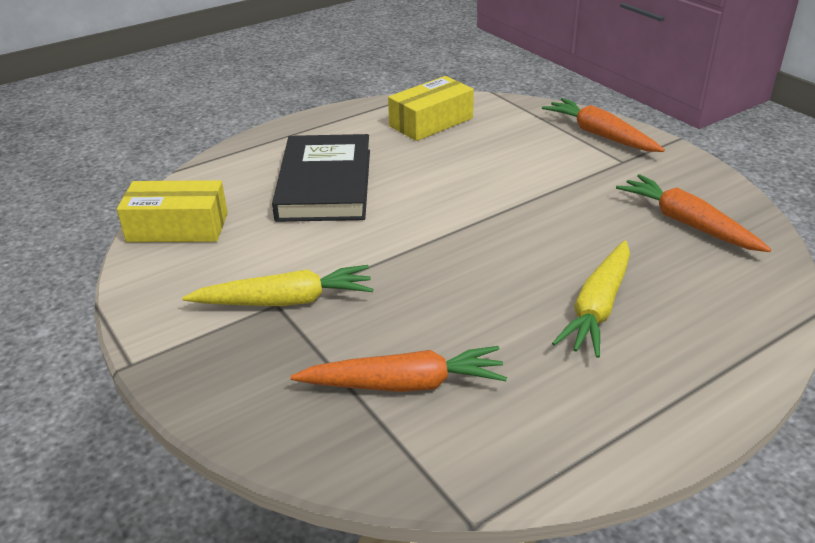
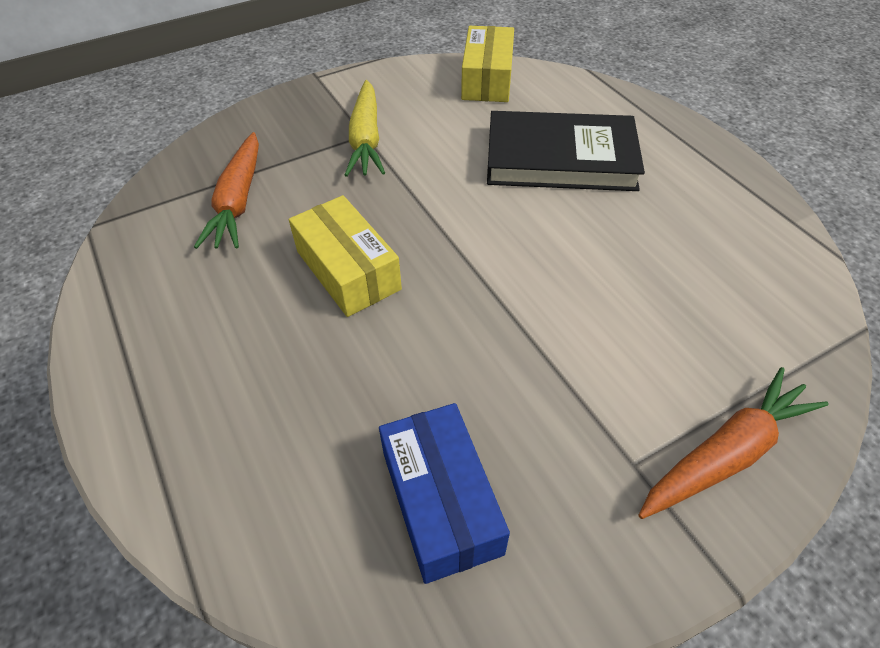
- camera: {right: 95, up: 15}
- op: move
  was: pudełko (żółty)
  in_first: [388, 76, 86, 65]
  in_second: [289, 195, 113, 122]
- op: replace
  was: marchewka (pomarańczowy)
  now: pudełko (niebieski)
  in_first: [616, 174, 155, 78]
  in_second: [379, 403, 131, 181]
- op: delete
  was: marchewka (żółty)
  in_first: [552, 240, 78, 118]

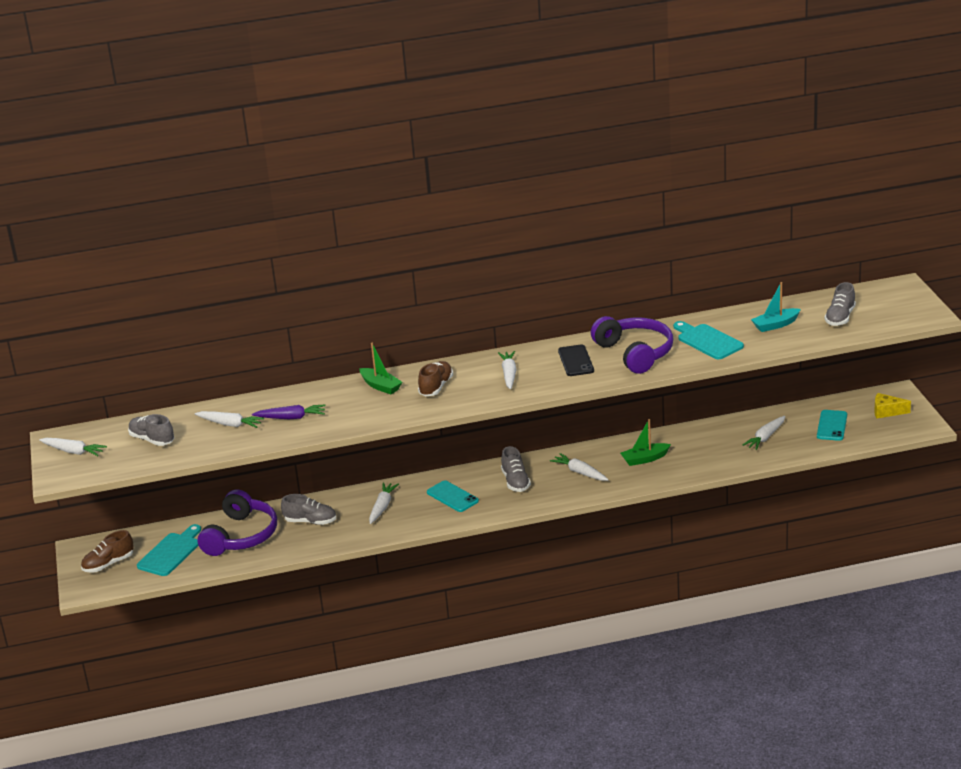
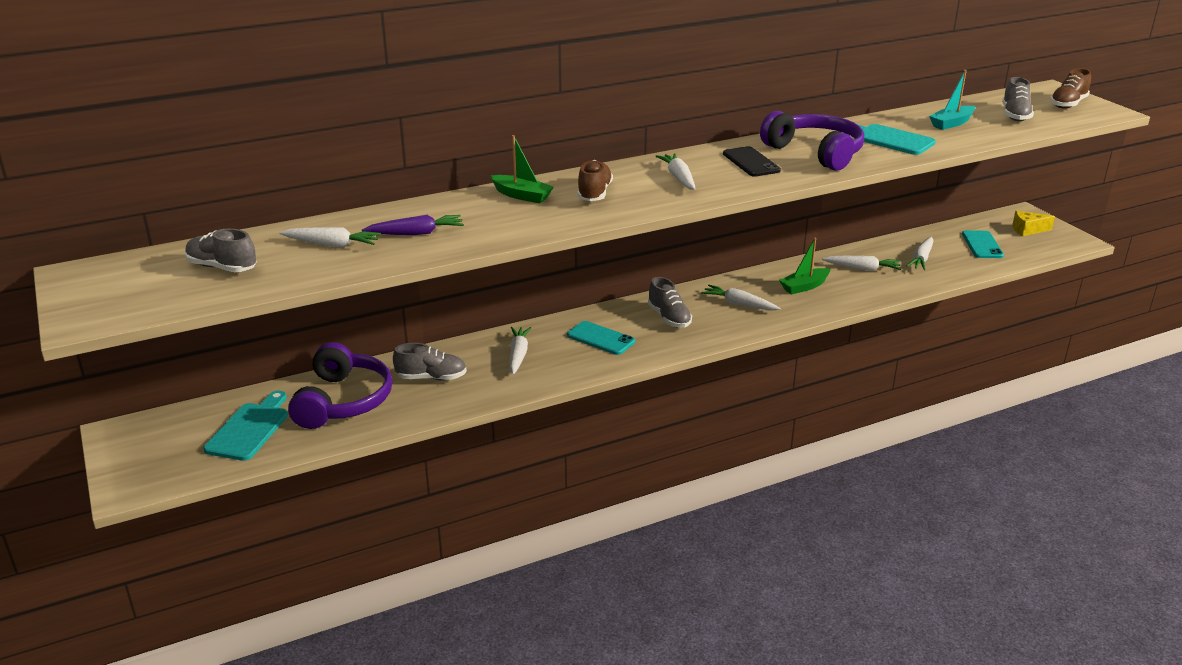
- camera: {right: -15, up: 0}
- op: move
  was: marchewka (biały)
  in_first: [39, 438, 68, 18]
  in_second: [822, 256, 79, 15]
- op: move
  was: but (brązowy)
  in_first: [81, 530, 53, 43]
  in_second: [1050, 68, 41, 40]

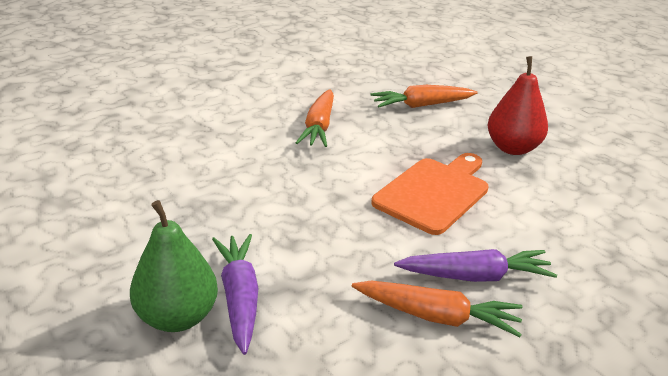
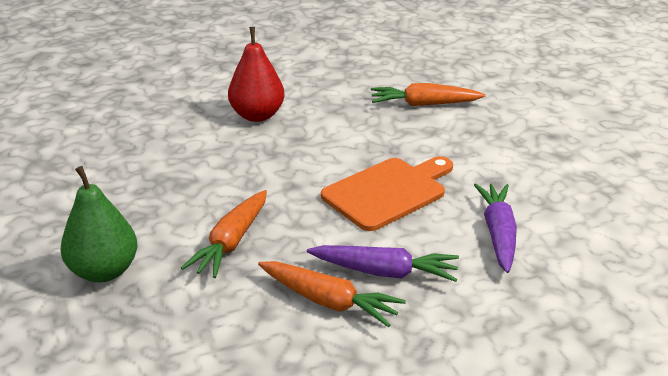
- camera: {right: 15, up: 0}
- op: move
  was: marchewka (pomarańczowy)
  in_first: [296, 89, 38, 58]
  in_second: [181, 190, 86, 88]
- op: move
  was: gruszka (czerwony)
  in_first: [487, 56, 61, 99]
  in_second: [228, 27, 57, 95]
- op: move
  was: marchewka (fioletowy)
  in_first: [212, 234, 46, 121]
  in_second: [474, 183, 43, 90]

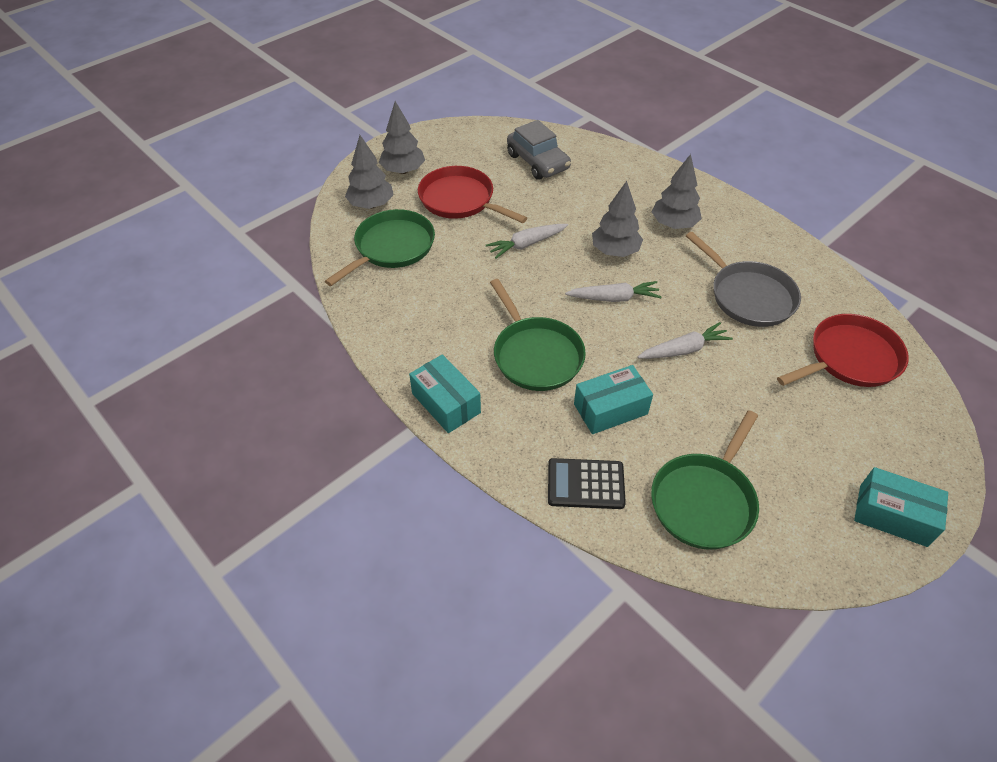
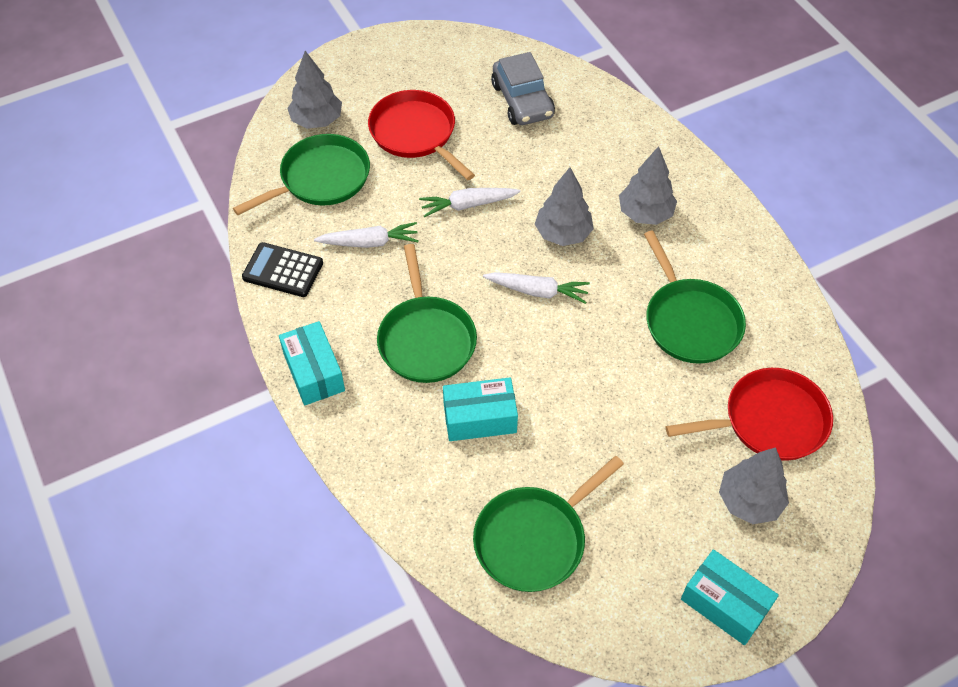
- camera: {right: 15, up: 5}
- op: move
  was: kalkulator (czarny)
  in_first: [548, 458, 78, 51]
  in_second: [242, 242, 81, 55]
- op: move
  was: marchewka (biały)
  in_first: [638, 322, 95, 37]
  in_second: [314, 222, 104, 26]
- op: recolor
  was: patelnia (szary)
  now: patelnia (zielony)
  in_first: [686, 232, 115, 95]
  in_second: [644, 231, 102, 133]
- op: move
  was: drzewko (szary)
  in_first: [379, 101, 46, 73]
  in_second: [719, 447, 70, 77]

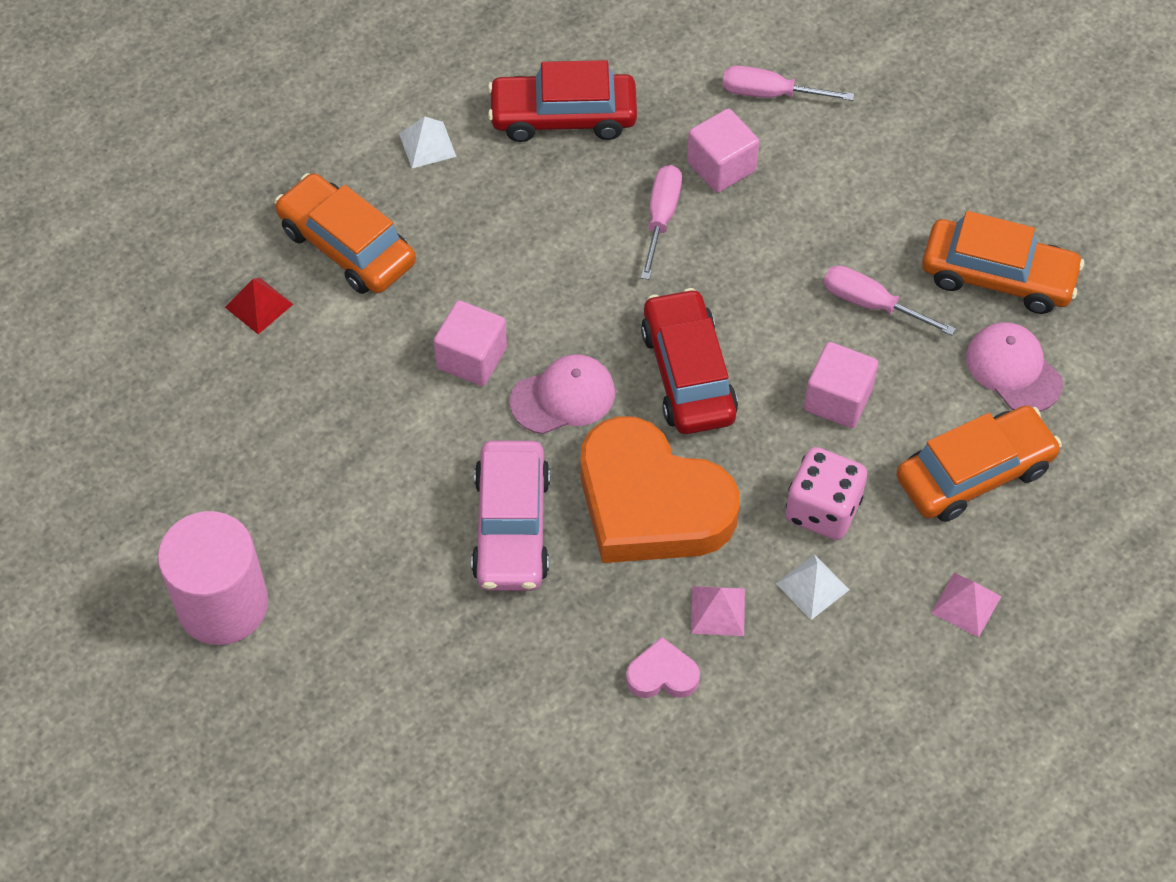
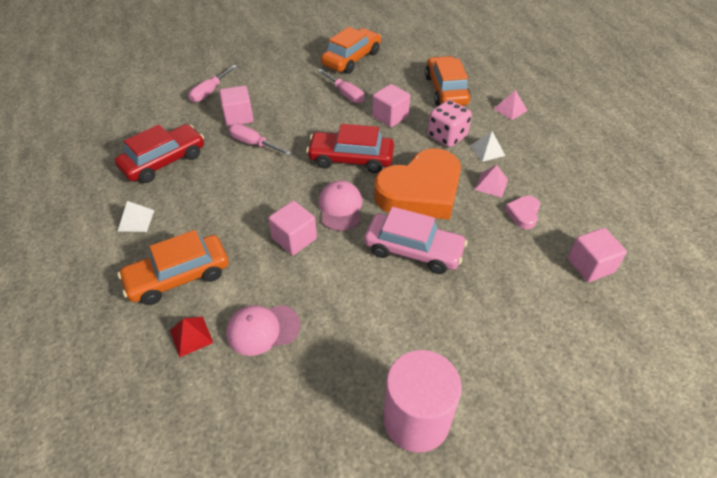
- camera: {right: -70, up: -10}
- op: rotate
  was: samochód (czerwony)
  in_first: [488, 60, 149, 82]
  in_second: [115, 124, 89, 59]
  clockwise: -150
- op: move
  was: czapka (różowy)
  in_first: [966, 322, 97, 90]
  in_second: [226, 305, 74, 51]
- op: rotate
  was: śrubokręt (różowy)
  in_first: [824, 266, 132, 70]
  in_second: [318, 69, 47, 34]
  clockwise: -90
- op: insert
  now: sześcian (różowy)
  in_second: [568, 228, 59, 54]

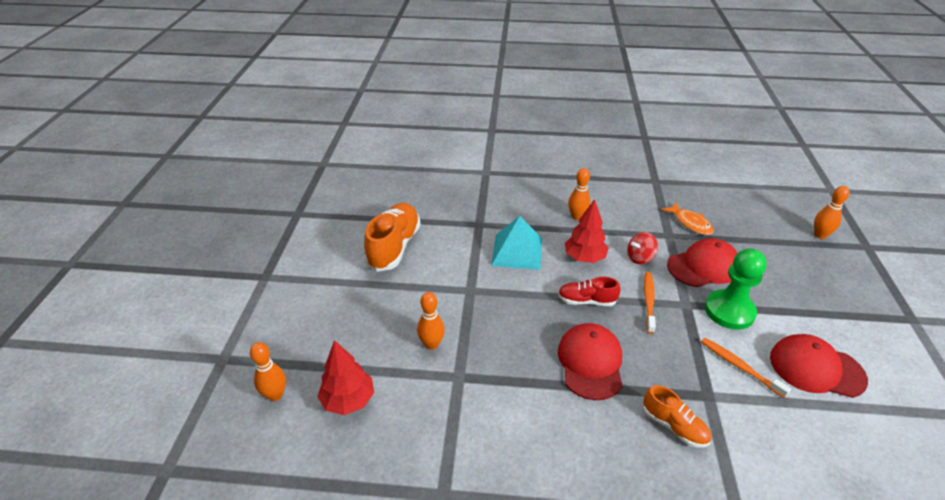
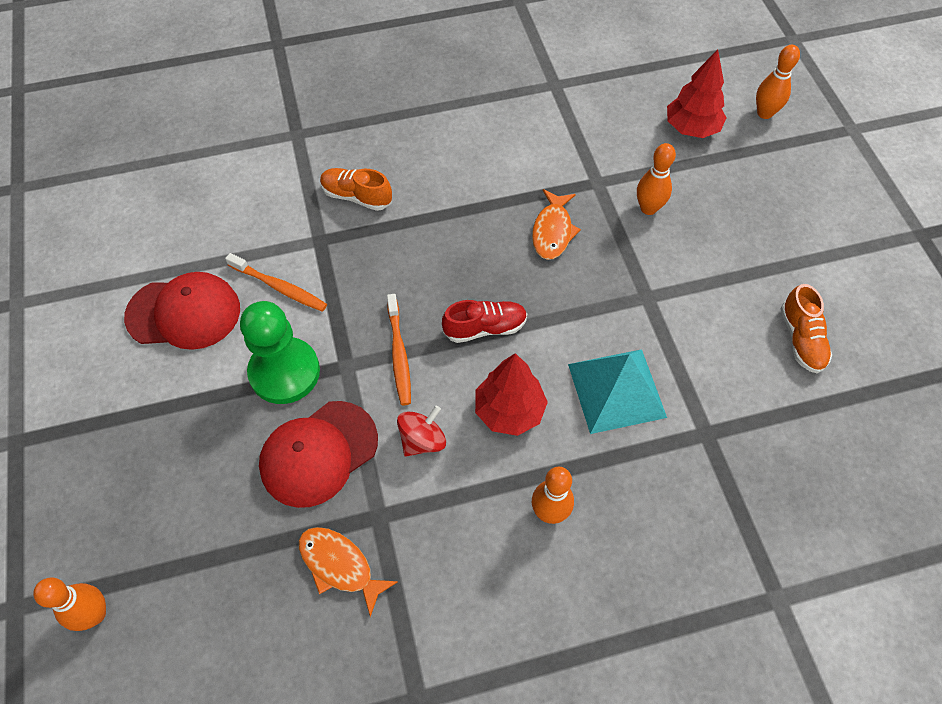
- camera: {right: 160, up: 20}
- op: insert
  now: ryba (pomarańczowy)
  in_second: [532, 189, 49, 71]
- op: resize
  was: but (pomarańczowy)
  in_first: [364, 203, 57, 69]
  in_second: [781, 284, 51, 89]
  ratio: 0.57
- op: delete
  was: czapka (czerwony)
  in_first: [558, 323, 64, 77]

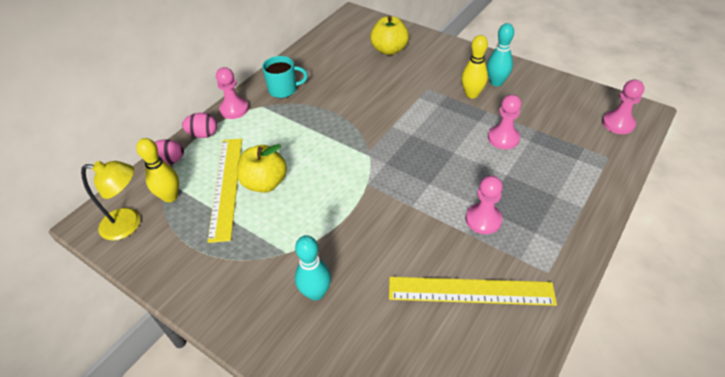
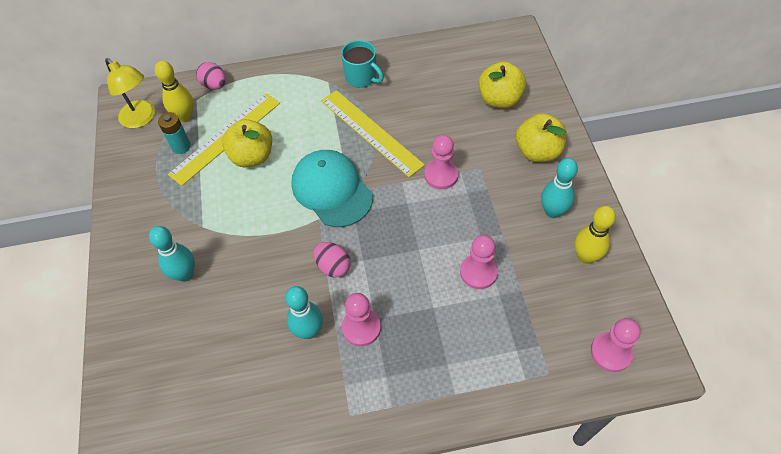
- camera: {right: 45, up: 10}
- op: insert
  now: bateria (turkusowy)
  in_second: [158, 112, 33, 42]
- op: insert
  now: kręgiel (turkusowy)
  in_second: [285, 286, 38, 53]
- op: insert
  now: czapka (turkusowy)
  in_second: [291, 150, 82, 77]
- op: move
  was: jajko (różowy)
  in_first: [182, 113, 35, 25]
  in_second: [314, 242, 36, 36]
- op: move
  was: linijka (żółty)
  in_first: [389, 277, 168, 29]
  in_second: [321, 90, 104, 87]
- op: move
  was: pionek (różowy)
  in_first: [216, 67, 33, 52]
  in_second: [424, 135, 35, 55]
- op: insert
  now: jabłko (żółty)
  in_second: [516, 113, 51, 49]
- op: move
  was: kręgiel (żółty)
  in_first: [461, 35, 27, 63]
  in_second: [574, 206, 42, 58]

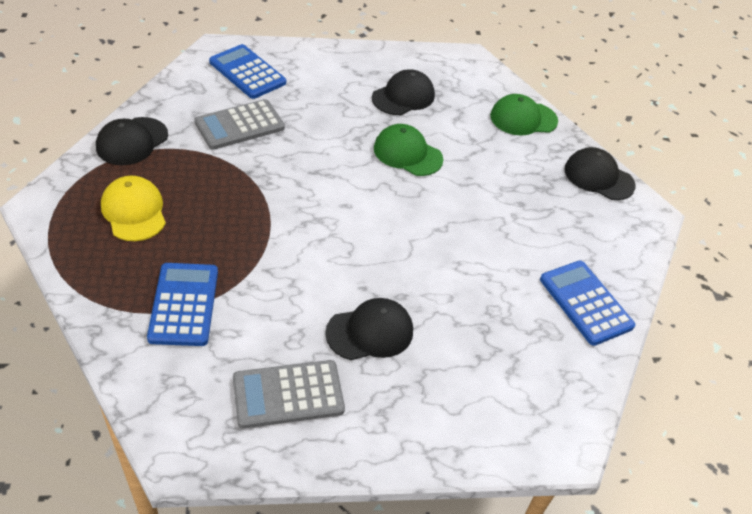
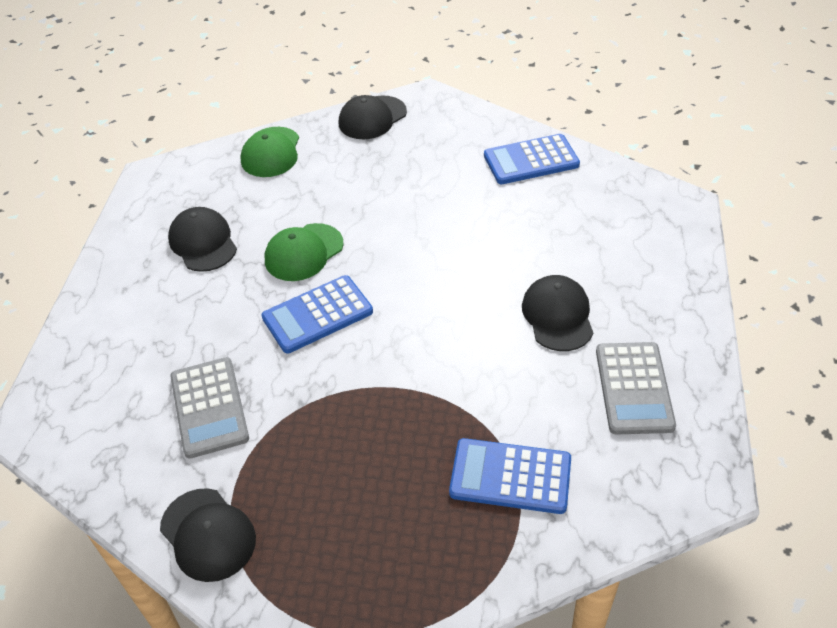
- camera: {right: -70, up: 0}
- op: move
  was: kalkulator (niebieski)
  in_first: [209, 44, 77, 55]
  in_second: [262, 275, 111, 78]
- op: delete
  was: czapka (żółty)
  in_first: [101, 176, 65, 65]

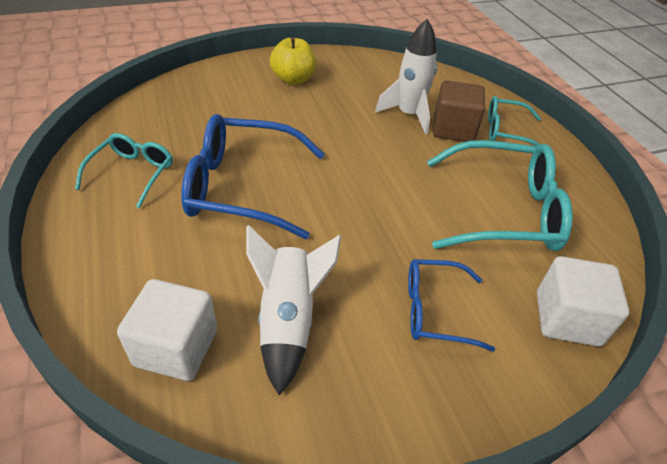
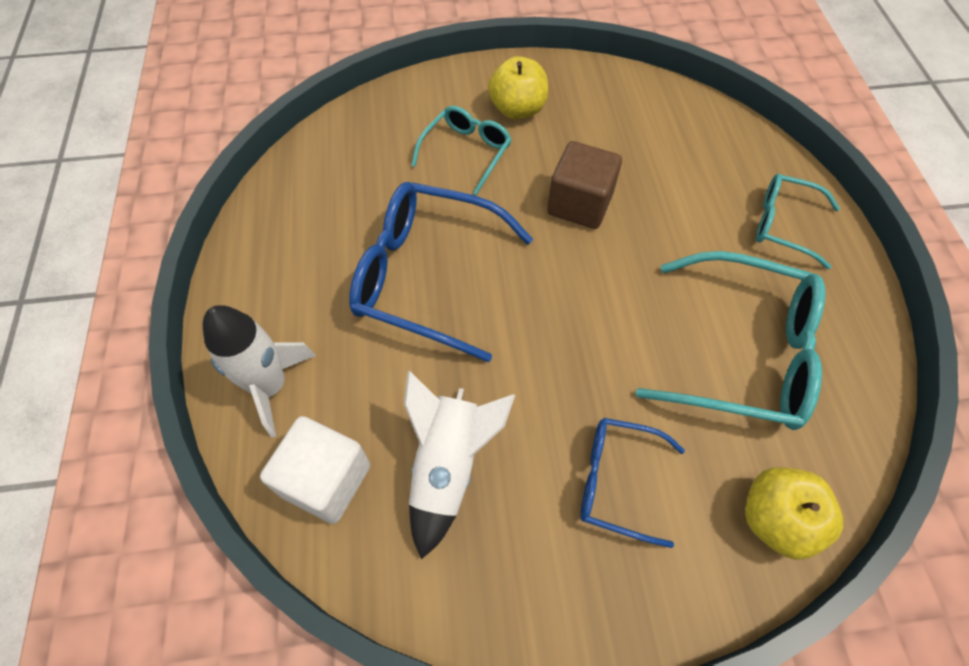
- camera: {right: 15, up: 15}
- op: move
  was: rakieta (biały)
  in_first: [375, 19, 62, 116]
  in_second: [203, 305, 113, 133]
- op: move
  was: okulary (turkusowy)
  in_first: [75, 133, 98, 75]
  in_second: [411, 106, 101, 89]
- op: move
  was: sześcian (brązowy)
  in_first: [433, 80, 52, 62]
  in_second: [547, 141, 75, 88]
- op: replace
  was: sześcian (biały)
  now: jabłko (żółty)
  in_first: [537, 256, 92, 91]
  in_second: [745, 467, 98, 93]

